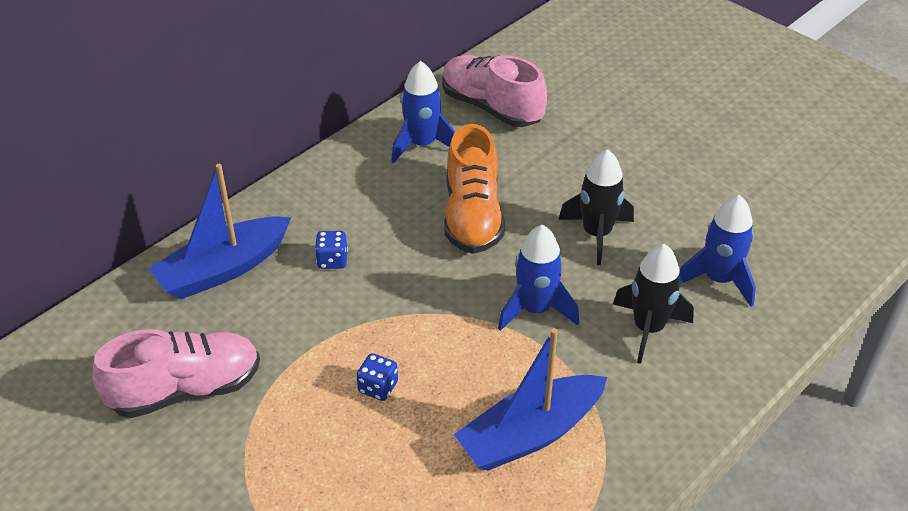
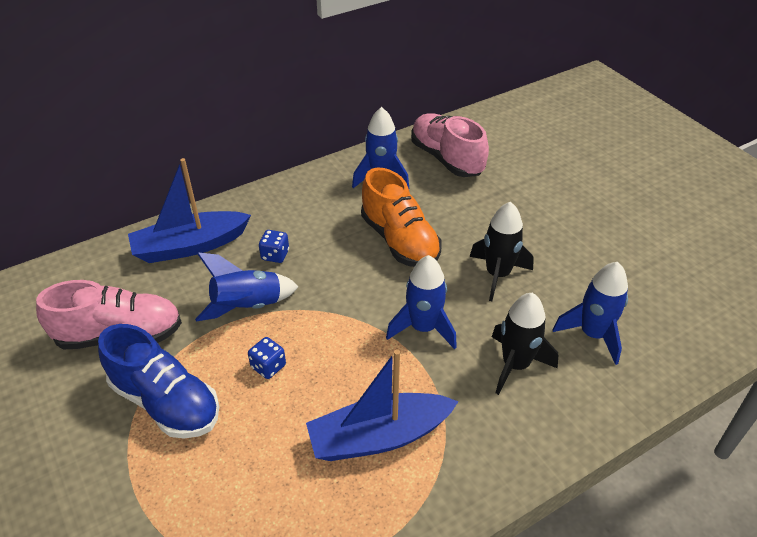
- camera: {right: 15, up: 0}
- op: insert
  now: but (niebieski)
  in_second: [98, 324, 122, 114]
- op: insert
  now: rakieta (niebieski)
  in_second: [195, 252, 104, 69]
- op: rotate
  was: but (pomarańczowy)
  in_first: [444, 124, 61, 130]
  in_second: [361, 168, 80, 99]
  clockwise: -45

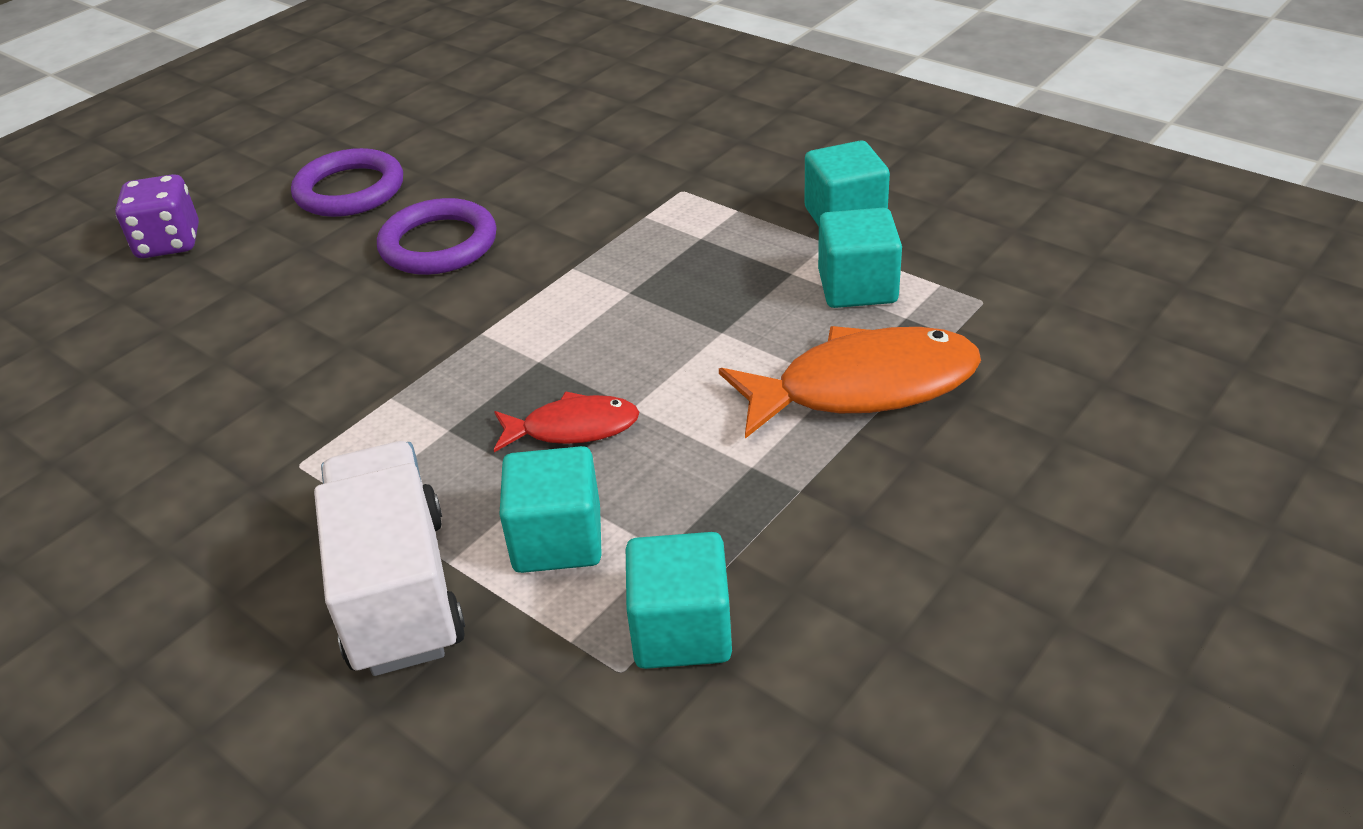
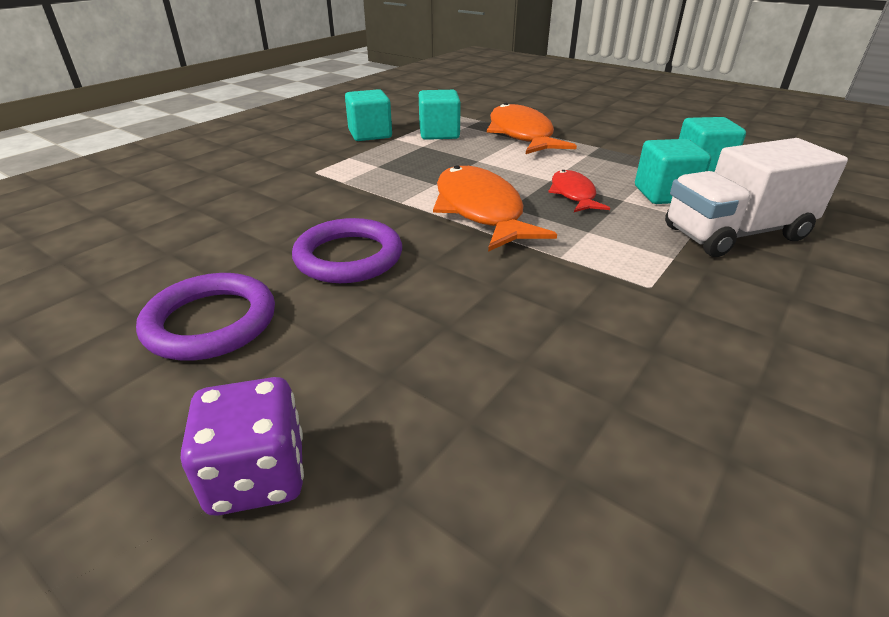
- camera: {right: -95, up: -5}
- op: insert
  now: ryba (pomarańczowy)
  in_second: [433, 166, 124, 86]

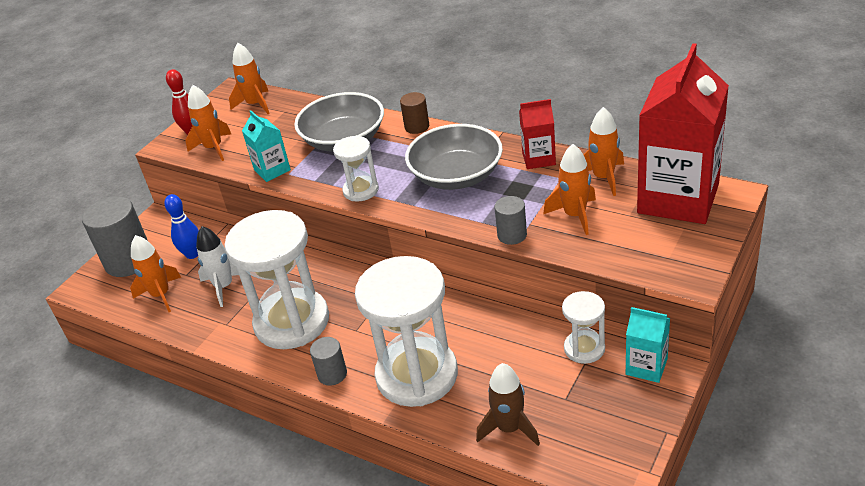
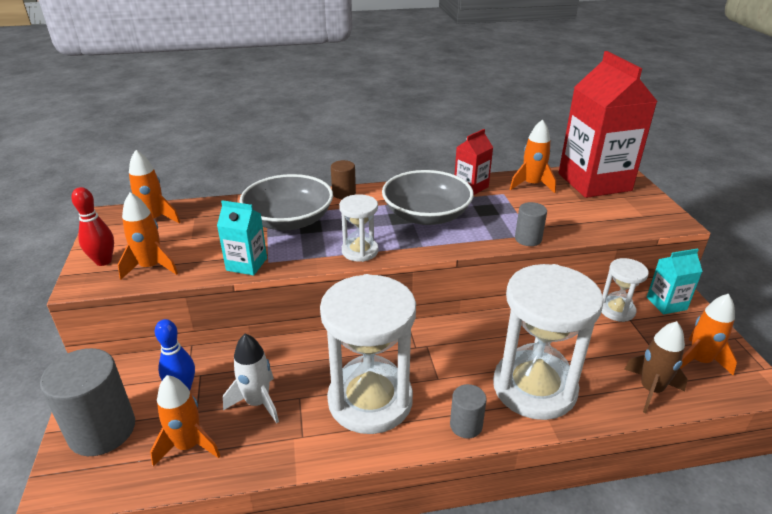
- camera: {right: -45, up: -5}
- op: move
  was: rakieta (pomarańczowy)
  in_first: [543, 144, 53, 91]
  in_second: [680, 294, 57, 82]

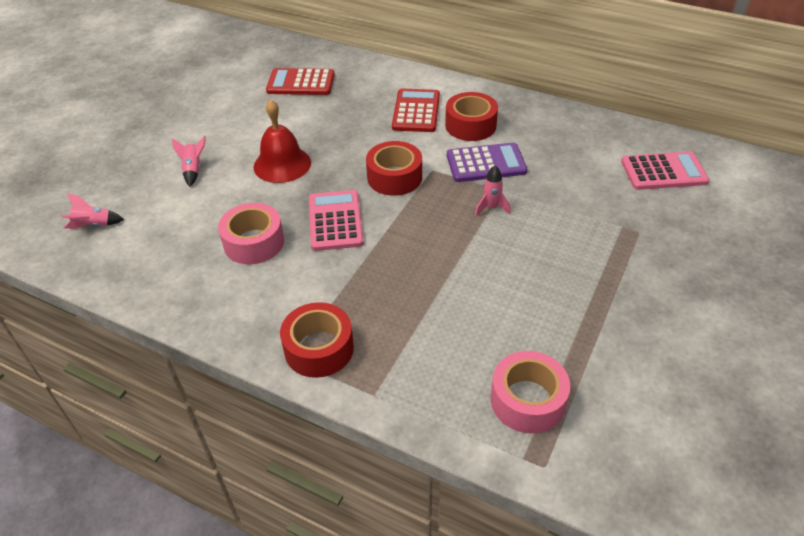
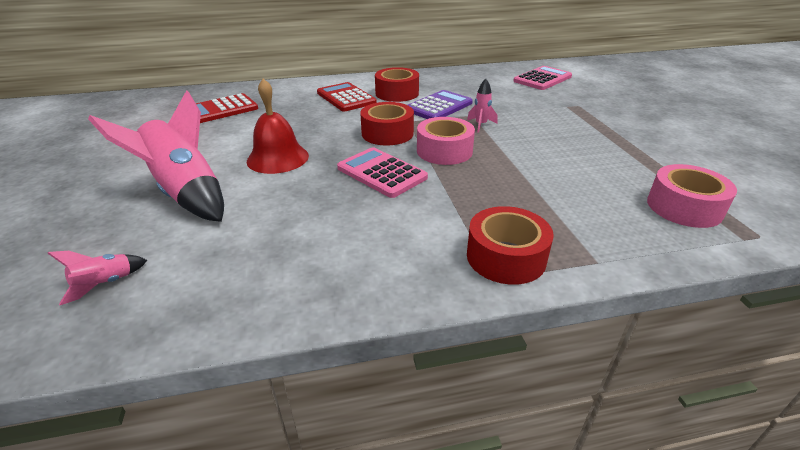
- camera: {right: -40, up: -10}
- op: resize
  was: rakieta (różowy)
  in_first: [172, 136, 34, 51]
  in_second: [88, 90, 136, 132]
  ratio: 2.36
- op: move
  was: taśma klejąca (różowy)
  in_first: [218, 203, 66, 61]
  in_second: [417, 117, 58, 48]

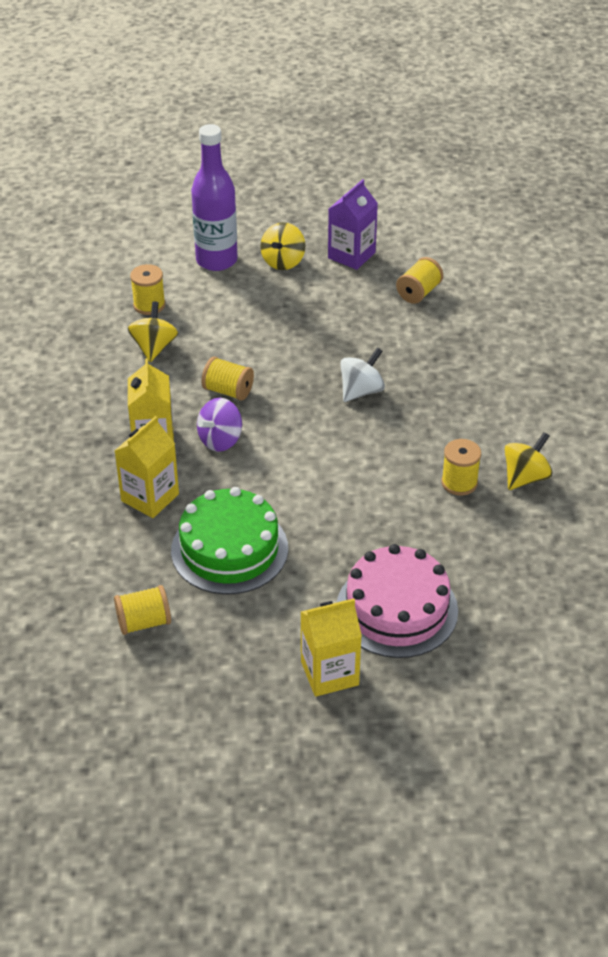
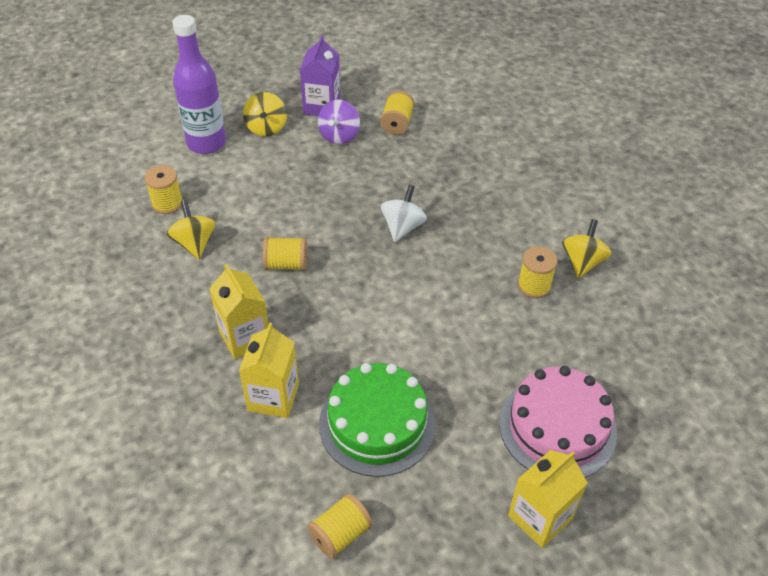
- camera: {right: -25, up: 5}
- op: move
  was: bączek (fioletowy)
  in_first: [197, 398, 45, 54]
  in_second: [318, 100, 42, 45]

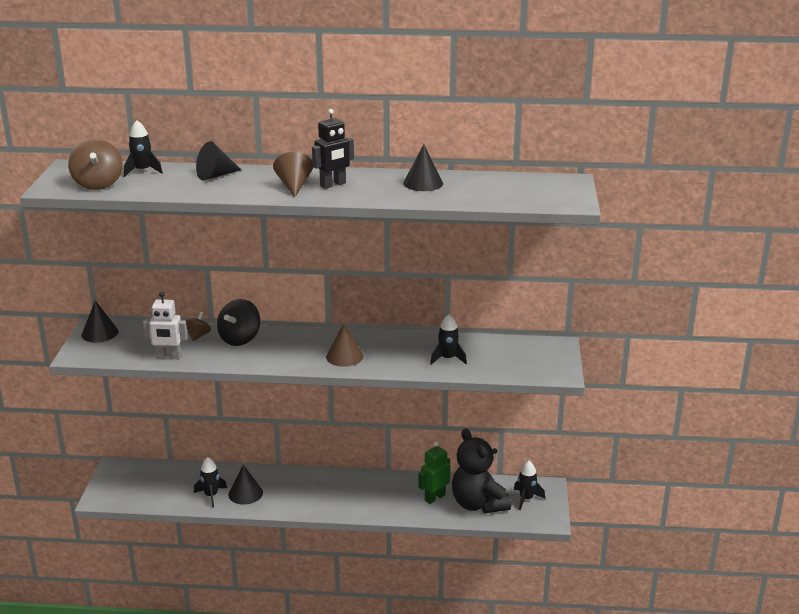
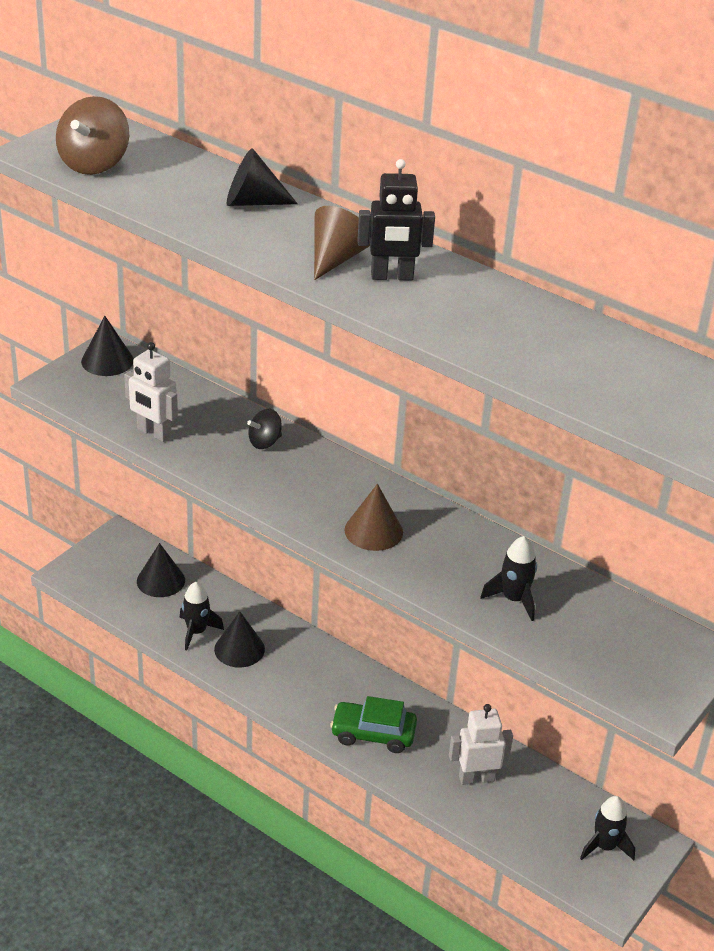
- camera: {right: 30, up: 10}
- op: move
  was: stożek (czarny)
  in_first: [403, 144, 40, 47]
  in_second: [137, 543, 48, 54]
- op: resize
  was: bączek (czarny)
  in_first: [217, 299, 43, 47]
  in_second: [247, 409, 35, 40]
  ratio: 0.58
- op: insert
  now: samochód (zielony)
  in_second: [330, 696, 87, 57]
- op: recolor
  was: robot (zielony)
  now: robot (biały)
  in_first: [418, 442, 32, 62]
  in_second: [449, 704, 64, 81]
- op: delete
  was: rakieta (czarny)
  in_first: [124, 120, 39, 57]
- op: delete
  was: bączek (brązowy)
  in_first: [186, 312, 25, 29]
- op: delete
  was: miś (czarny)
  in_first: [452, 428, 59, 85]

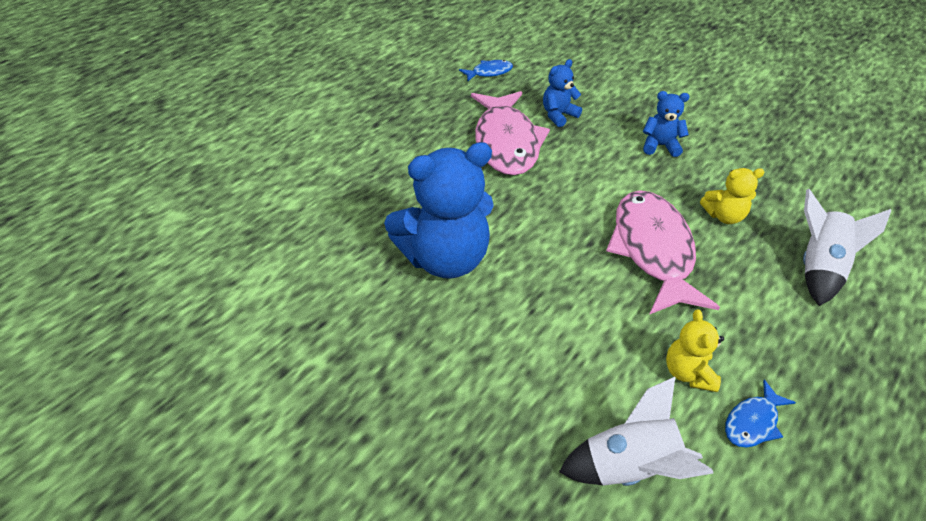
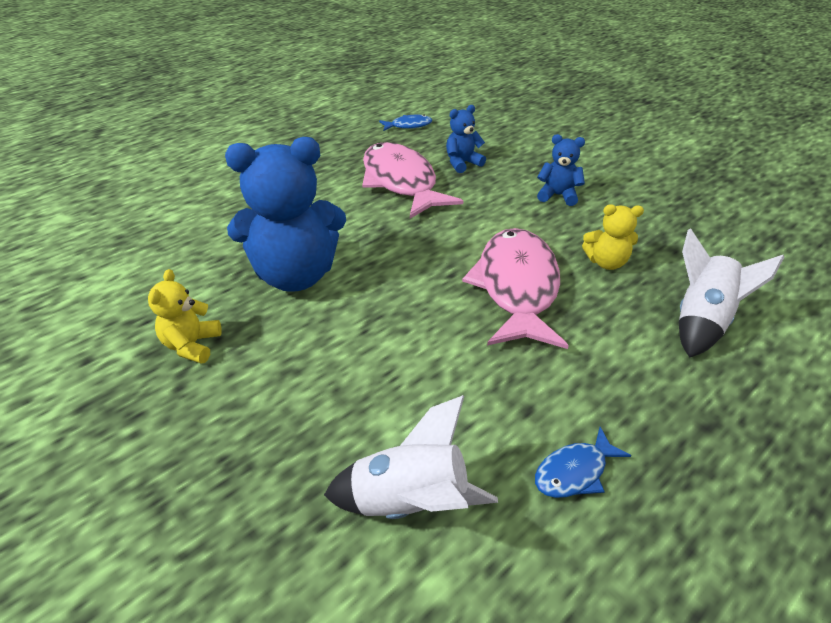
- camera: {right: 10, up: -5}
- op: move
  was: miś (żółty)
  in_first: [666, 309, 58, 83]
  in_second: [148, 269, 74, 95]
- op: rotate
  was: ryba (różowy)
  in_first: [471, 91, 79, 84]
  in_second: [362, 142, 101, 77]
  clockwise: 150

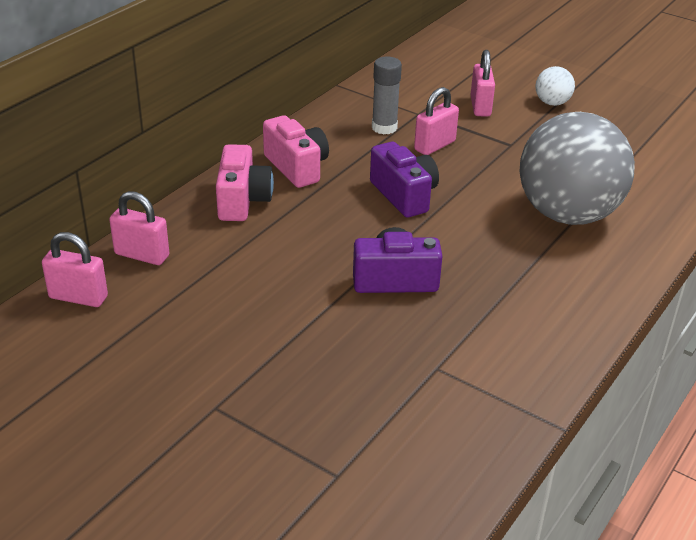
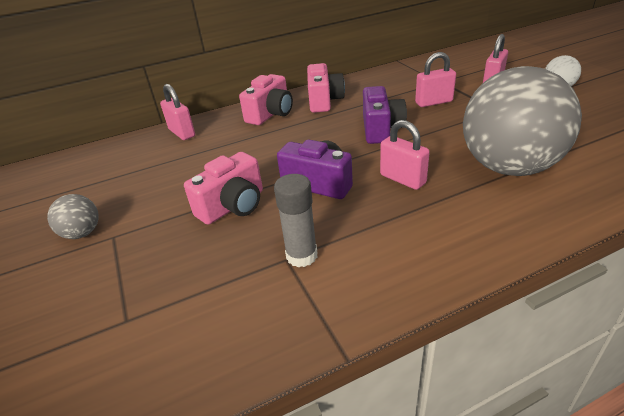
- camera: {right: 35, up: 0}
- op: insert
  now: piłka (szary)
  in_second: [47, 194, 51, 45]
- op: insert
  now: aparat fotograficzny (różowy)
  in_second: [184, 152, 79, 73]
- op: move
  was: klej w sztyfcie (szary)
  in_first: [372, 57, 30, 77]
  in_second: [274, 174, 43, 93]
- op: move
  was: kłódka (różowy)
  in_first: [42, 232, 66, 75]
  in_second: [380, 120, 50, 70]

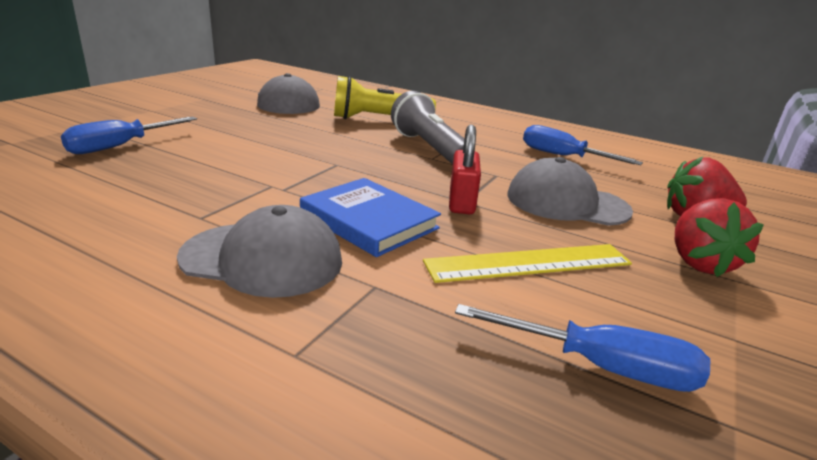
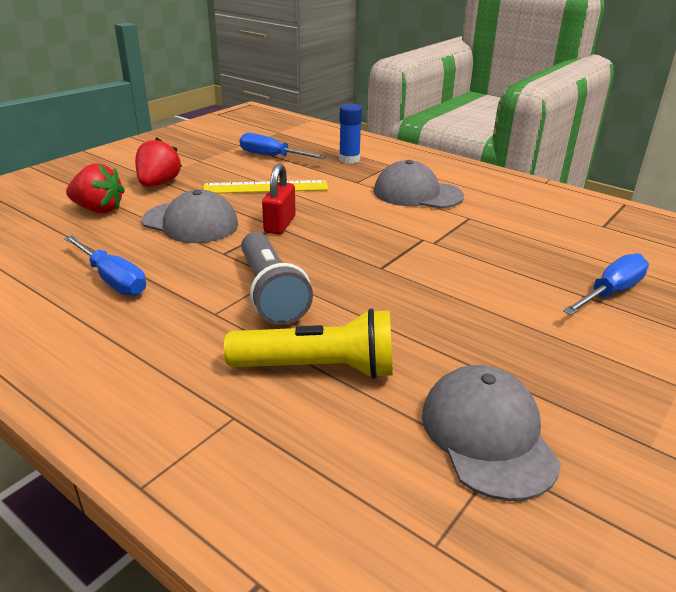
- camera: {right: -170, up: 5}
- op: insert
  now: klej w sztyfcie (niebieski)
  in_second: [339, 104, 23, 60]
- op: delete
  was: książka (niebieski)
  in_first: [300, 178, 141, 79]

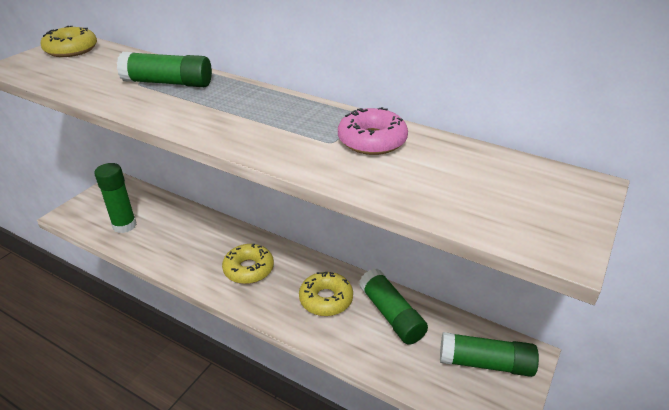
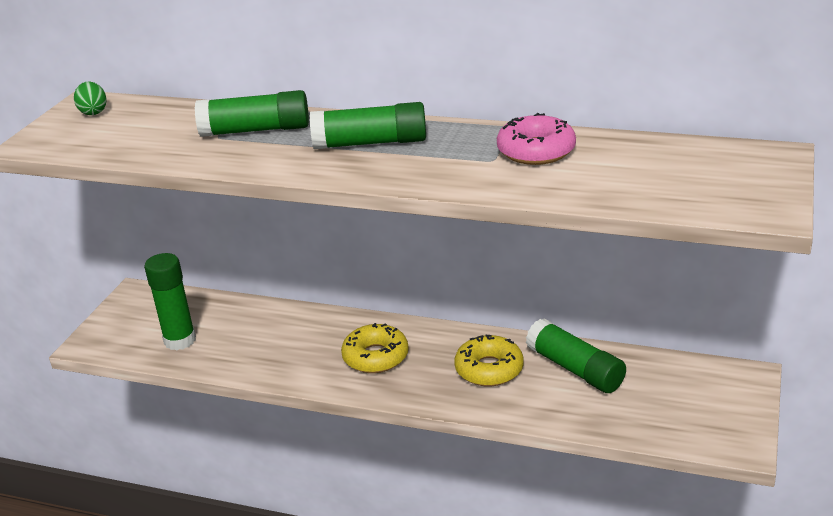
- camera: {right: -10, up: -5}
- op: replace
  was: donut (żółty)
  now: jajko (zielony)
  in_first: [41, 26, 56, 31]
  in_second: [74, 82, 33, 33]
- op: move
  was: klej w sztyfcie (zielony)
  in_first: [440, 332, 99, 45]
  in_second: [310, 102, 116, 47]

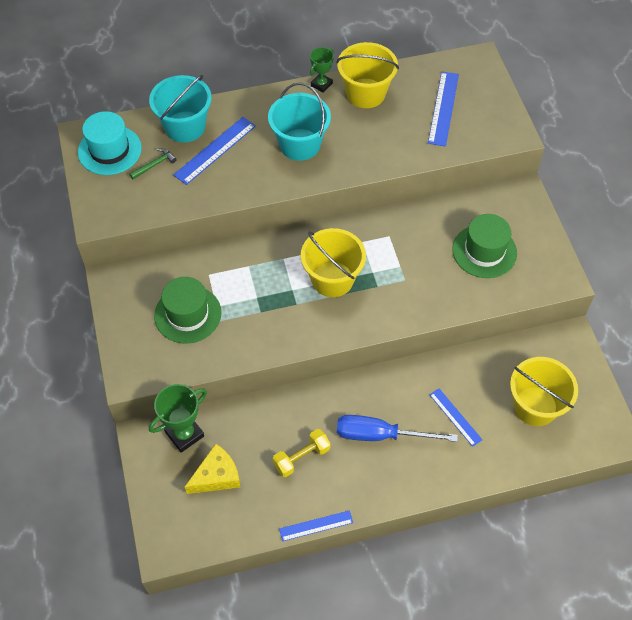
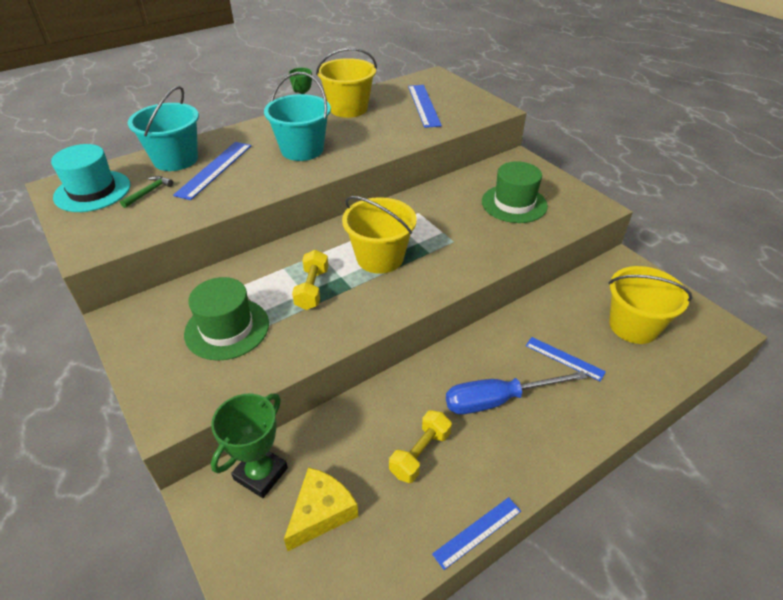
- camera: {right: -20, up: -15}
- op: insert
  now: hantel (żółty)
  in_second: [292, 250, 37, 60]

